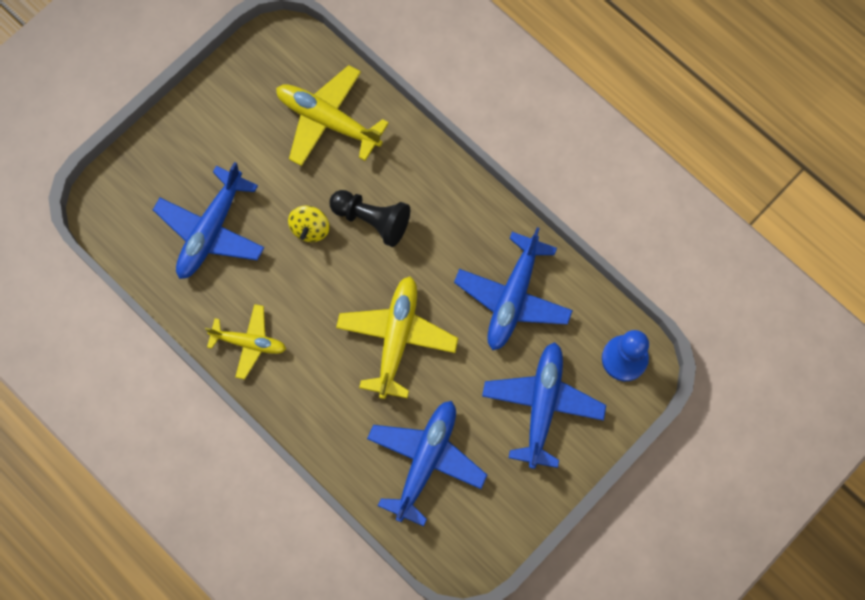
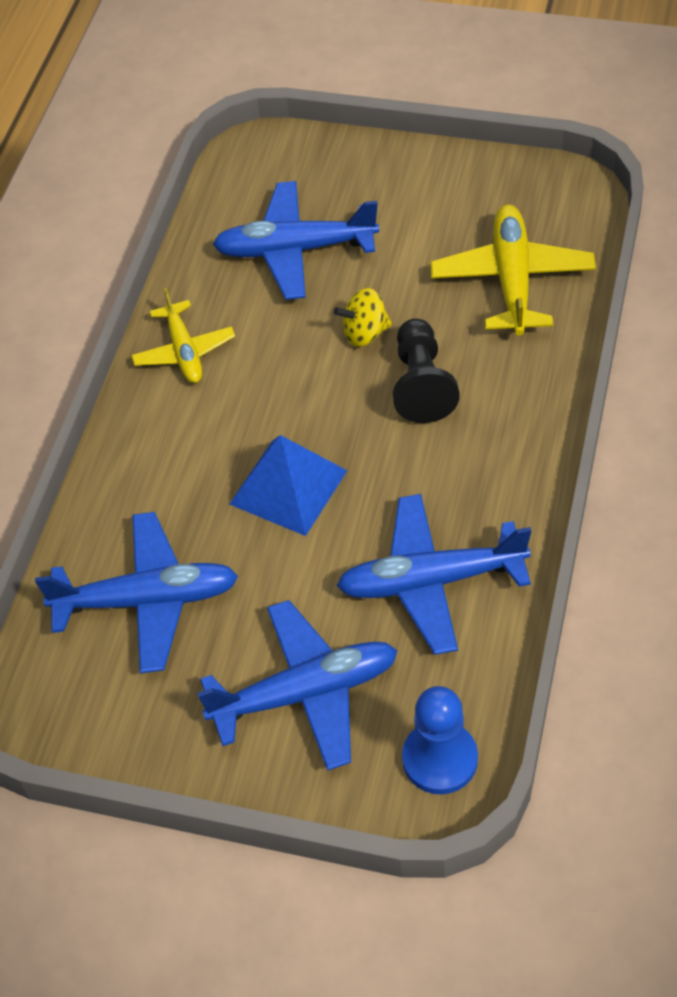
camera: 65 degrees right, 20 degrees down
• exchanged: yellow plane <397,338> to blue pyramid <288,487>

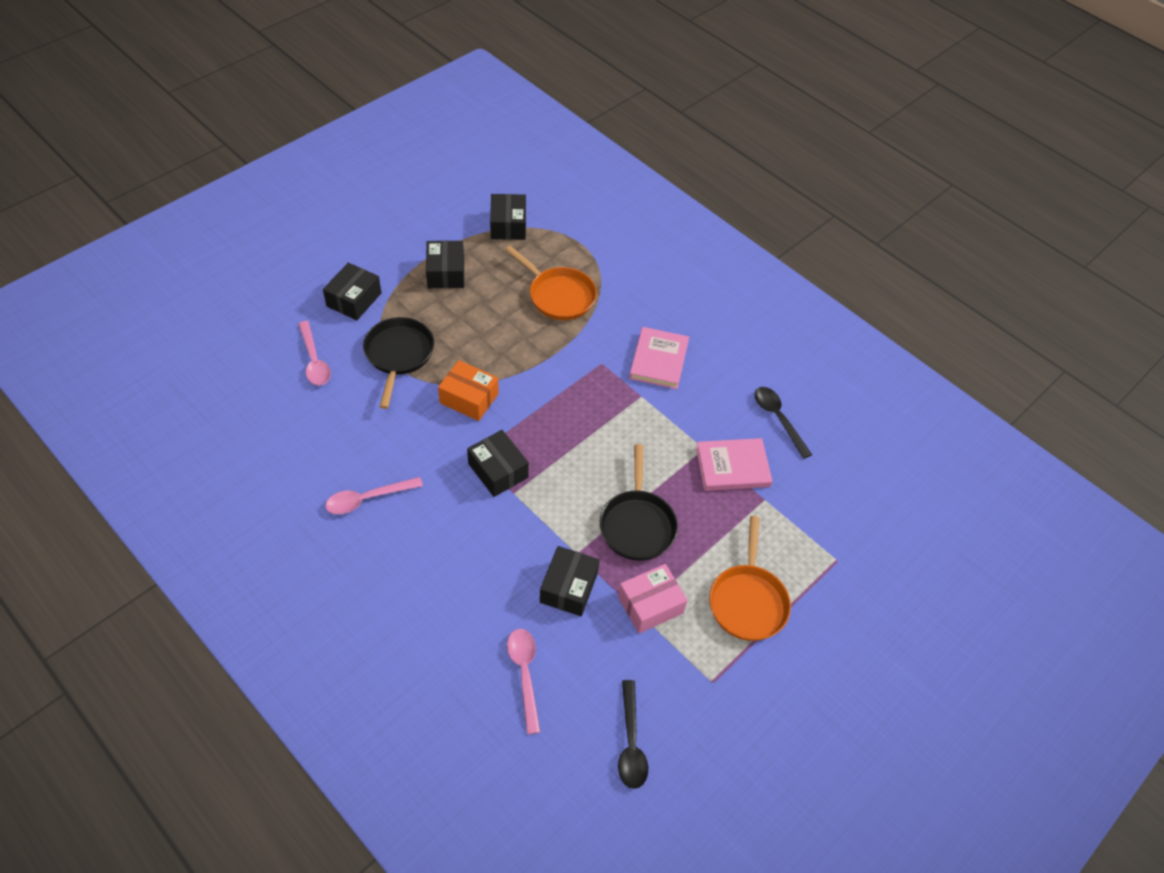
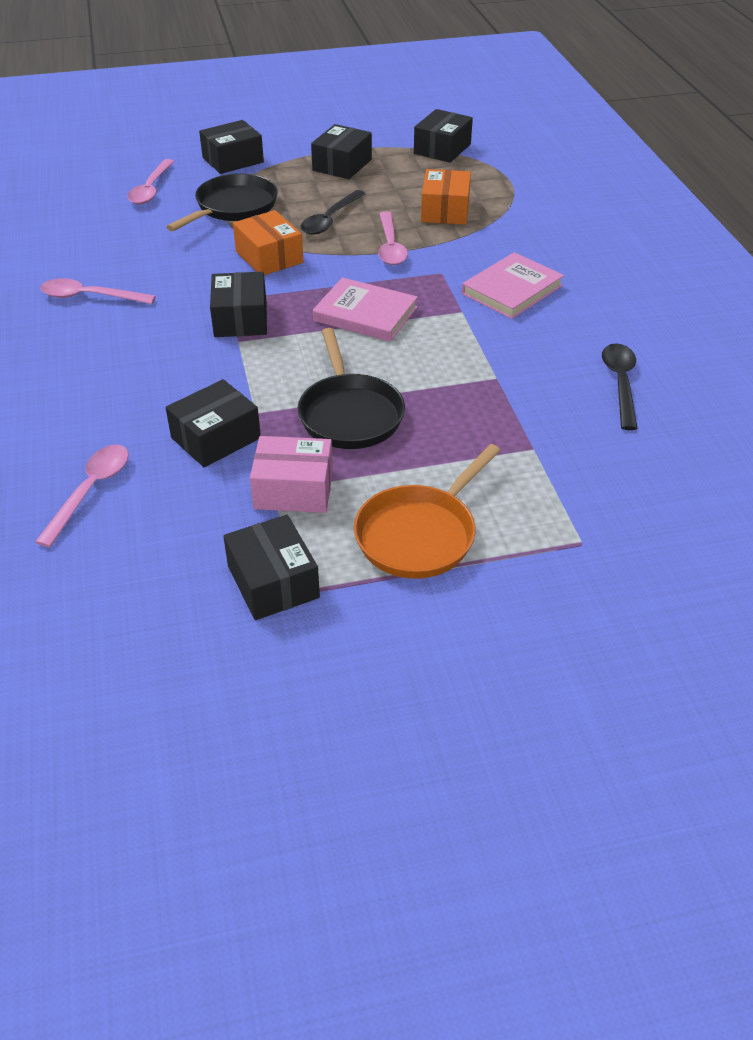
camera: 35 degrees right, 10 degrees down
• exchanged: orange pan <559,295> to orange box <445,210>
• spun: black pan <637,524> = <349,414> 45 degrees counterclockwise
• relocated: black spoon <631,742> to <330,219>
• relocated: pink book <732,467> to <365,314>
• appeared: black box <273,582>
• appeared: pink spoon <390,246>

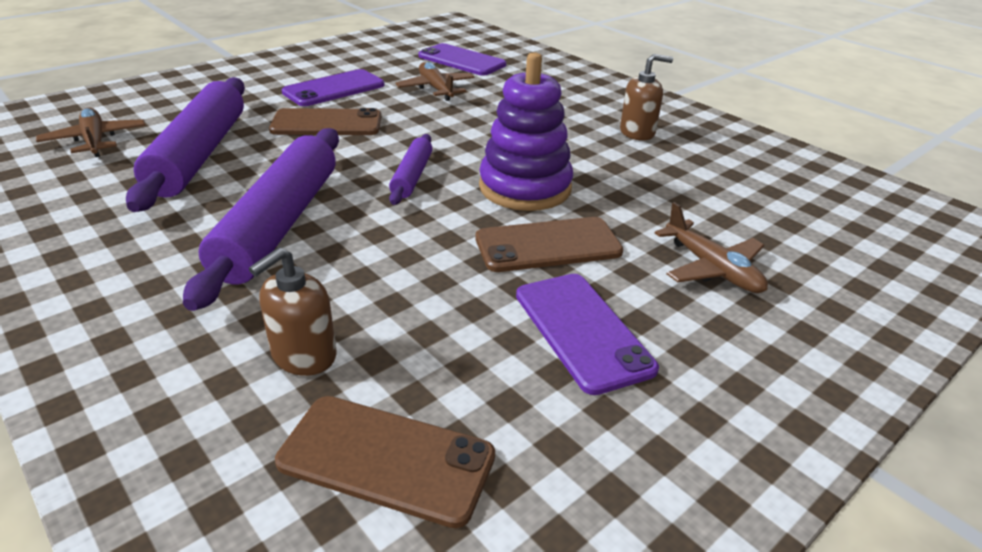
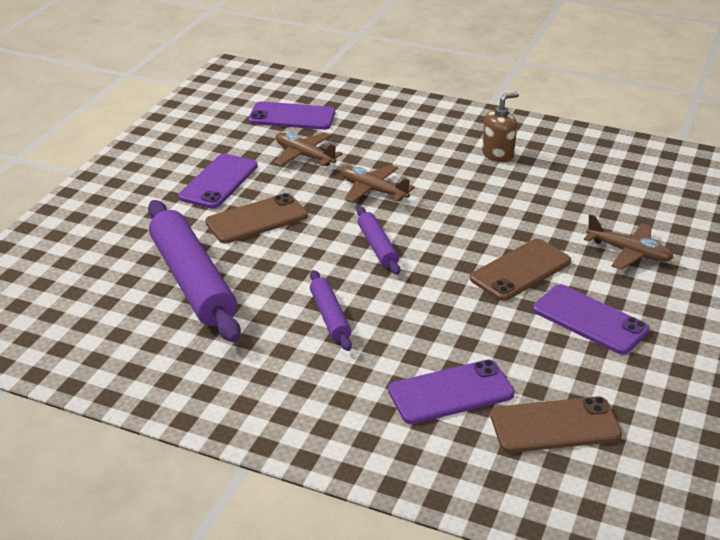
camera: 25 degrees left, 0 degrees up
• relocated: brown plane <95,141> to <373,190>
• size: purple rolling pin <279,224> = <330,316> x0.50
• exchanged: brown soap dispenser <303,355> to purple phone <451,392>
• missing: purple stacking toy <525,188>

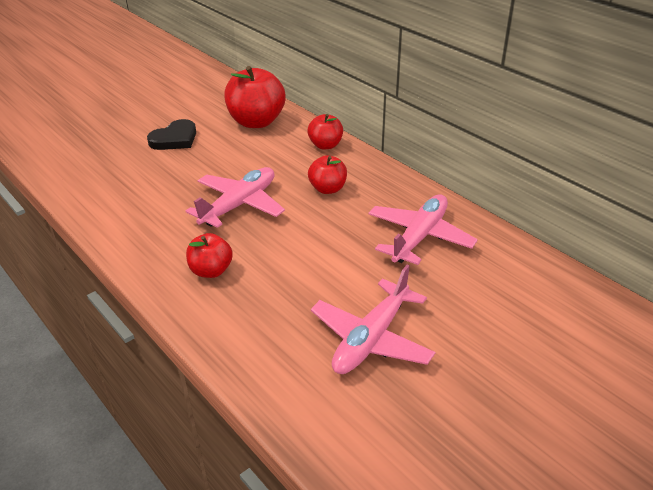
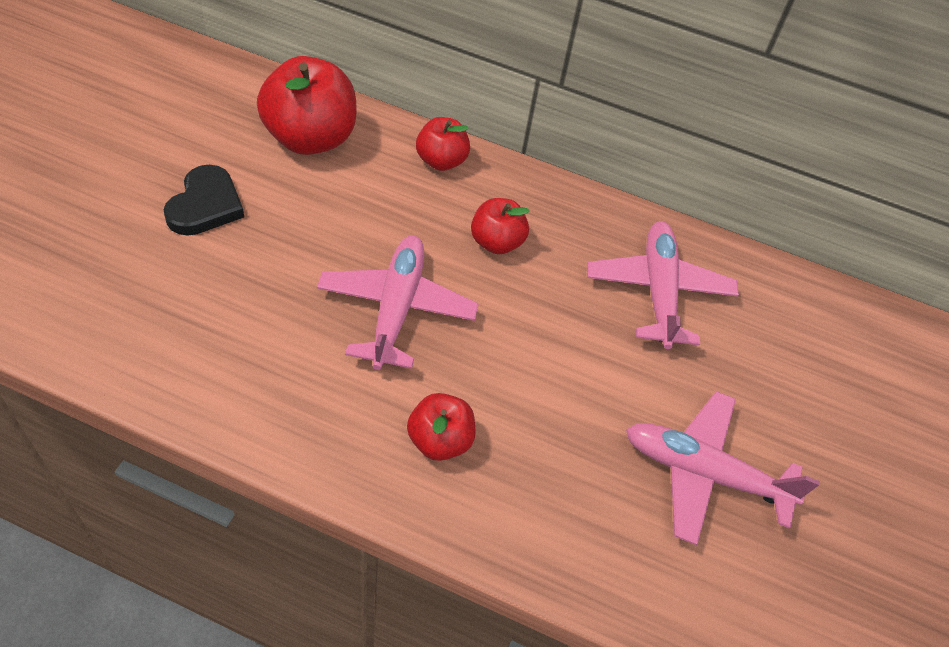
camera: 35 degrees left, 15 degrees up
• spun: pink plane <371,339> = <703,473> 105 degrees clockwise

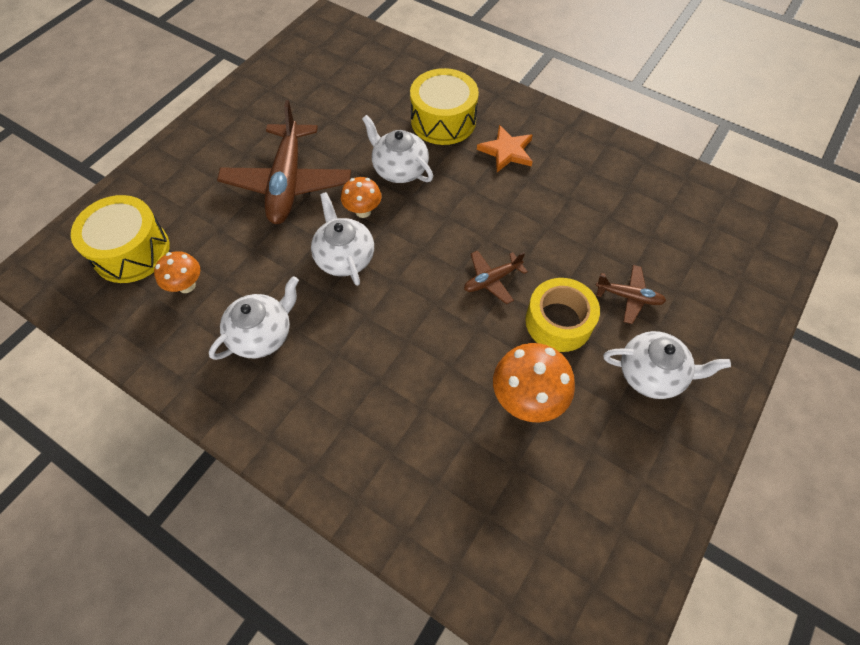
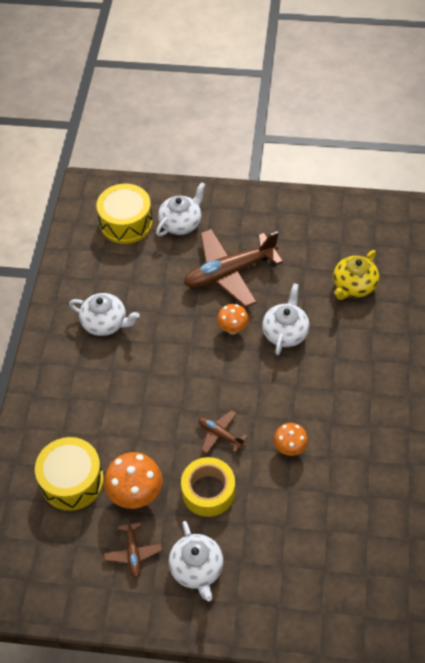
camera: 65 degrees right, 5 degrees down
• relocated: orange mushroom <186,285> to <289,448>
• relocated: white teapot <344,257> to <181,223>
• relocated: yellow drum <443,121> to <72,481>
• missing: orange star <506,151>
• relocated: brown plane <629,297> to <133,553>
• appeared: yellow teapot <353,286>

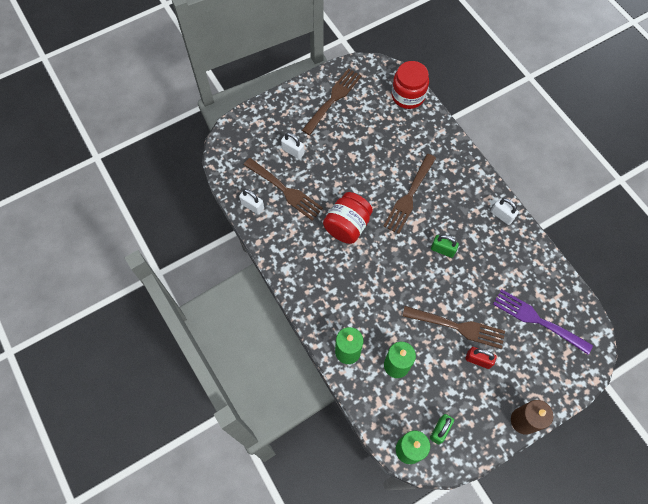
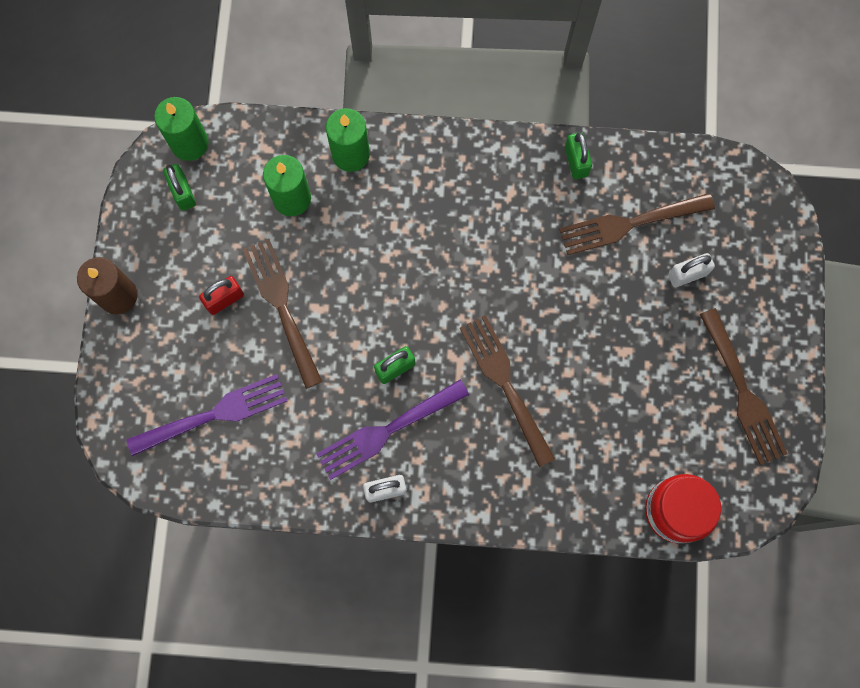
camera: 125 degrees right, 10 degrees up
• missing: white padlock <252,206>
• missing: red jar <347,226>
• spun: brown fork <457,327> = <282,306> 105 degrees clockwise
• appeared: purple fork <387,430>
• appeared: green padlock <576,161>

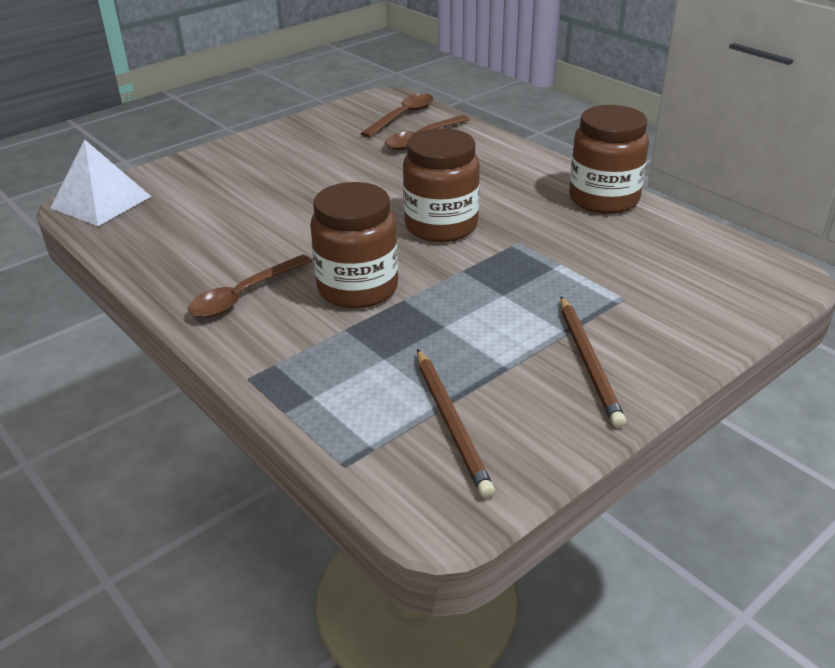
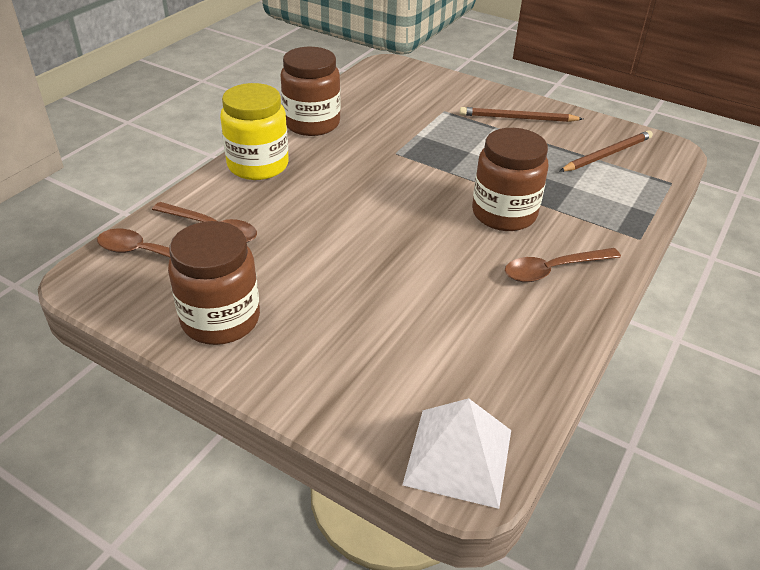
camera: 110 degrees left, 5 degrees up
• spun: brown spoon <244,295> = <553,270> 135 degrees clockwise
• relocated: brown jar <441,226> to <220,319>
• spun: brown pencil <588,362> = <518,118> 150 degrees counterclockwise
• appeared: yellow jar <258,165>

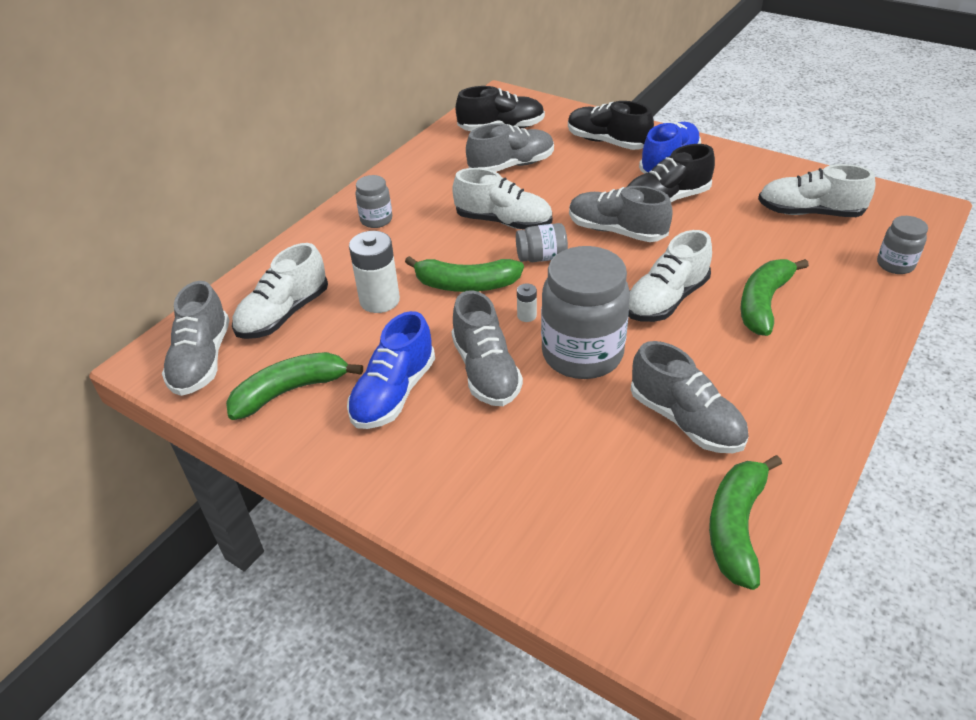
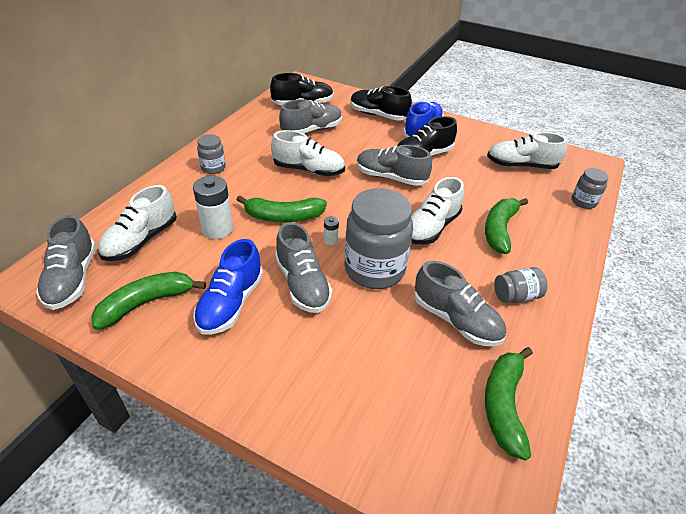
camera: 10 degrees left, 0 degrees up
• relocated: grey jar <541,257> to <516,296>

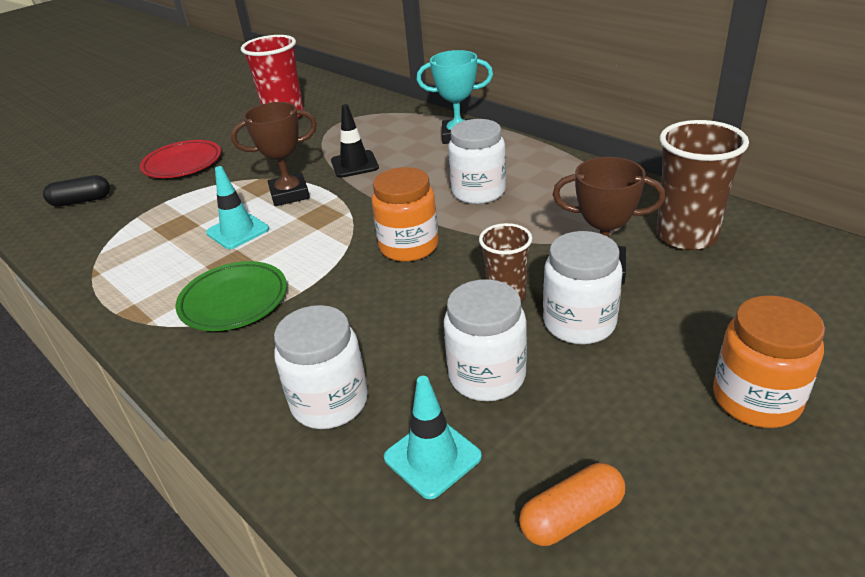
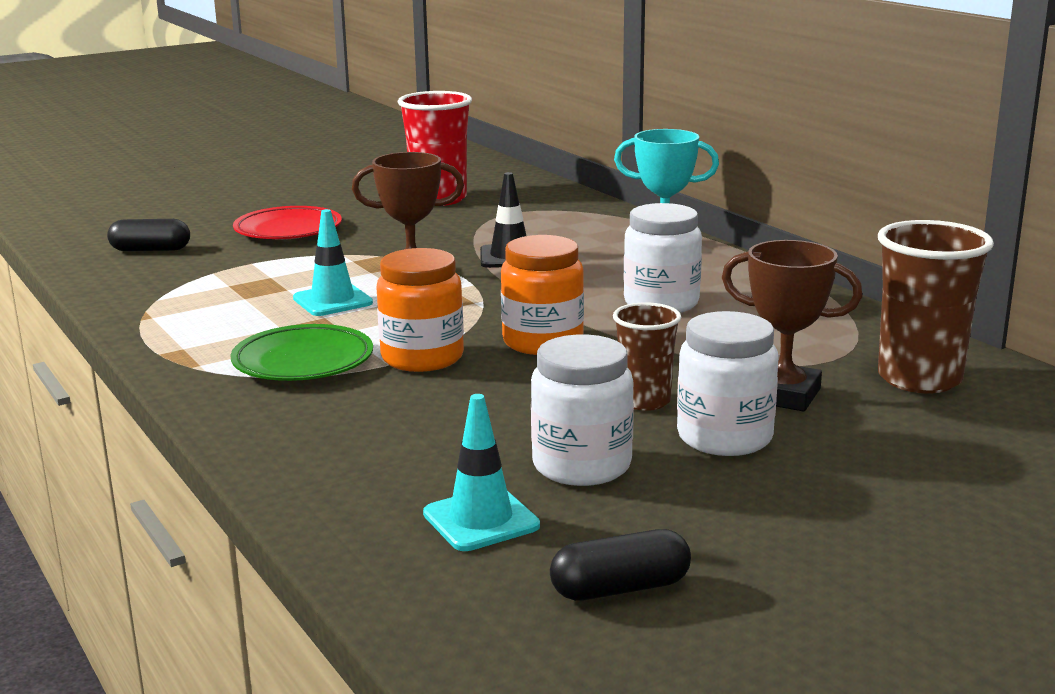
camera: 10 degrees right, 15 degrees down
• missing: white jar <330,402>
• colour: orange capsule <572,517> to black capsule <620,588>
• relocated: orange jar <756,399> to <422,358>

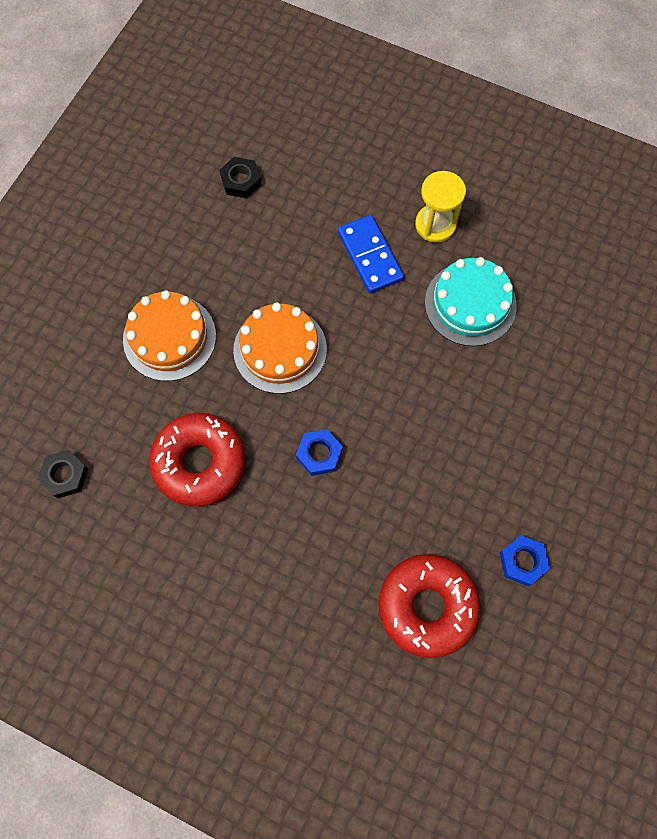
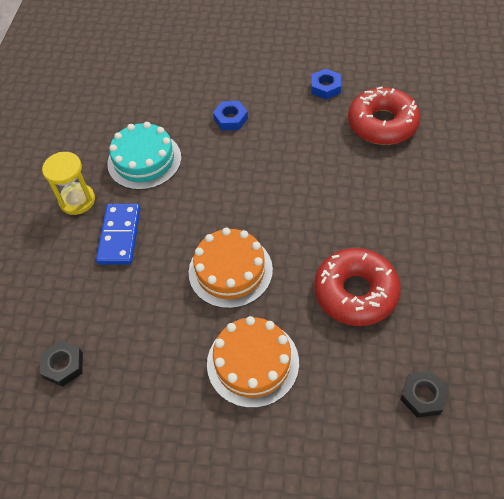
camera: 105 degrees left, 15 degrees down
• relocated: blue nut <319,454> to <231,119>
• spun: blue domino <370,256> = <120,236> 45 degrees counterclockwise

